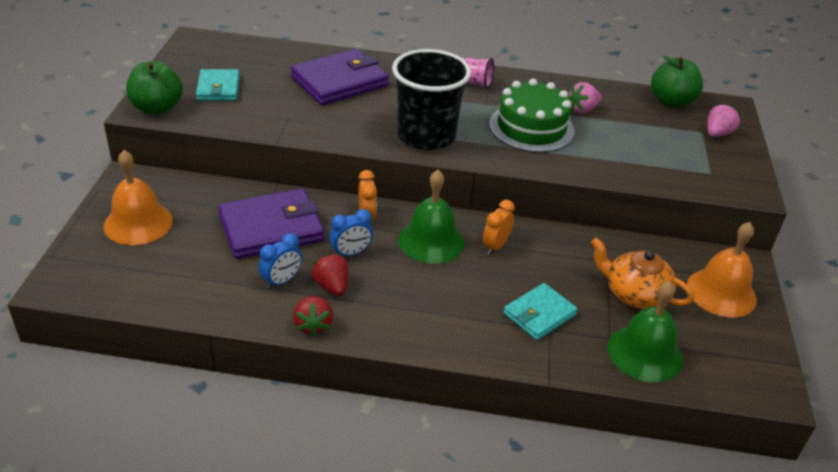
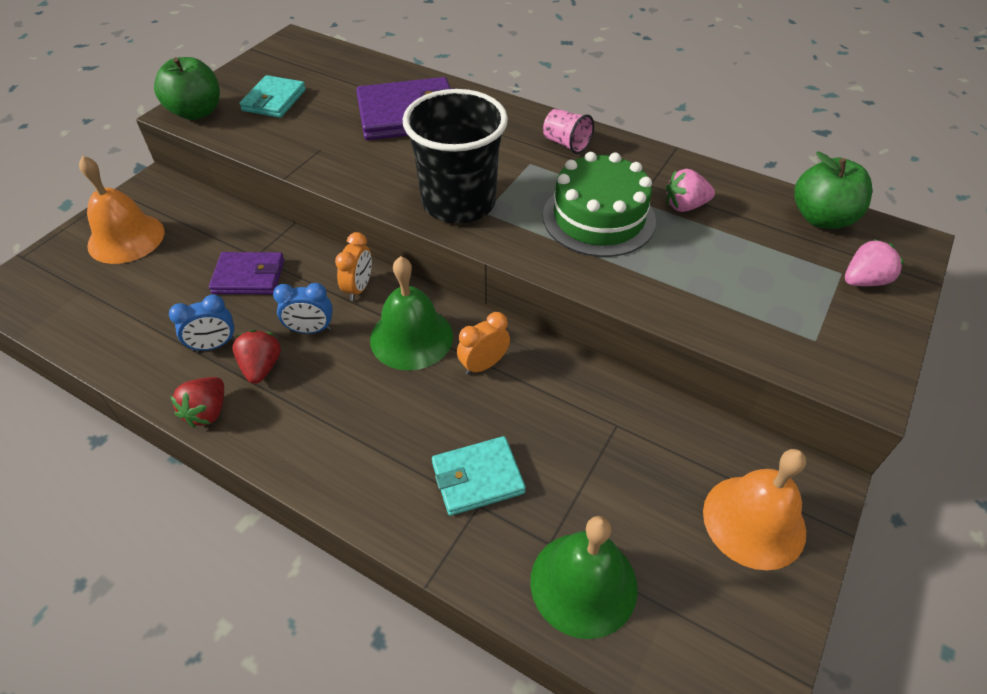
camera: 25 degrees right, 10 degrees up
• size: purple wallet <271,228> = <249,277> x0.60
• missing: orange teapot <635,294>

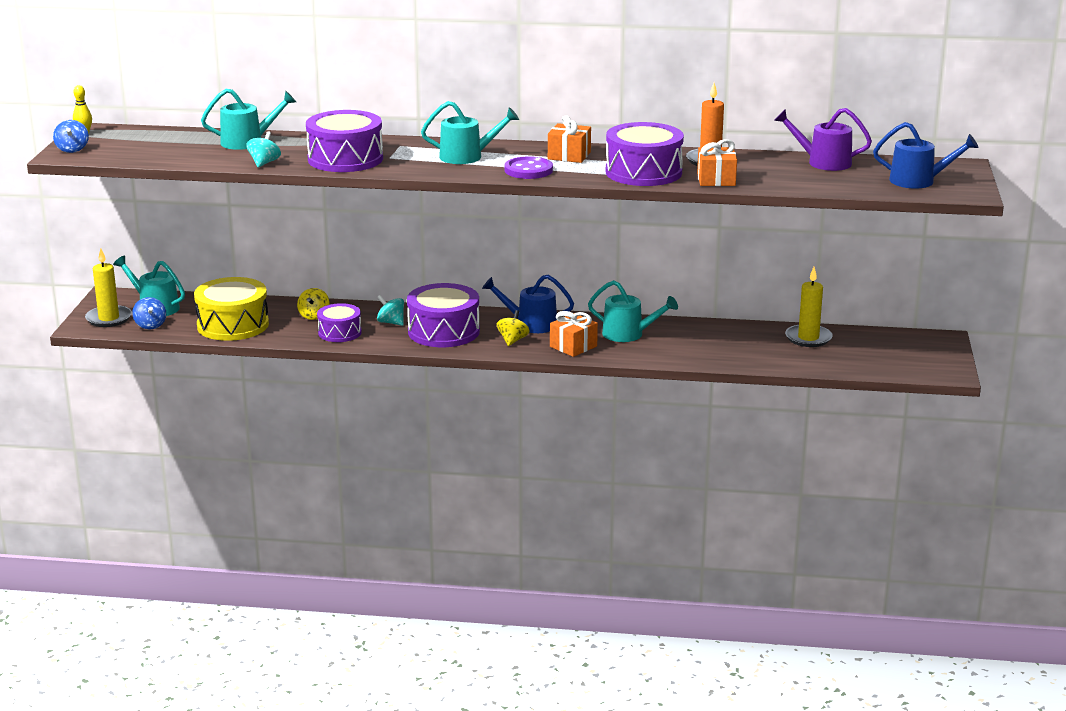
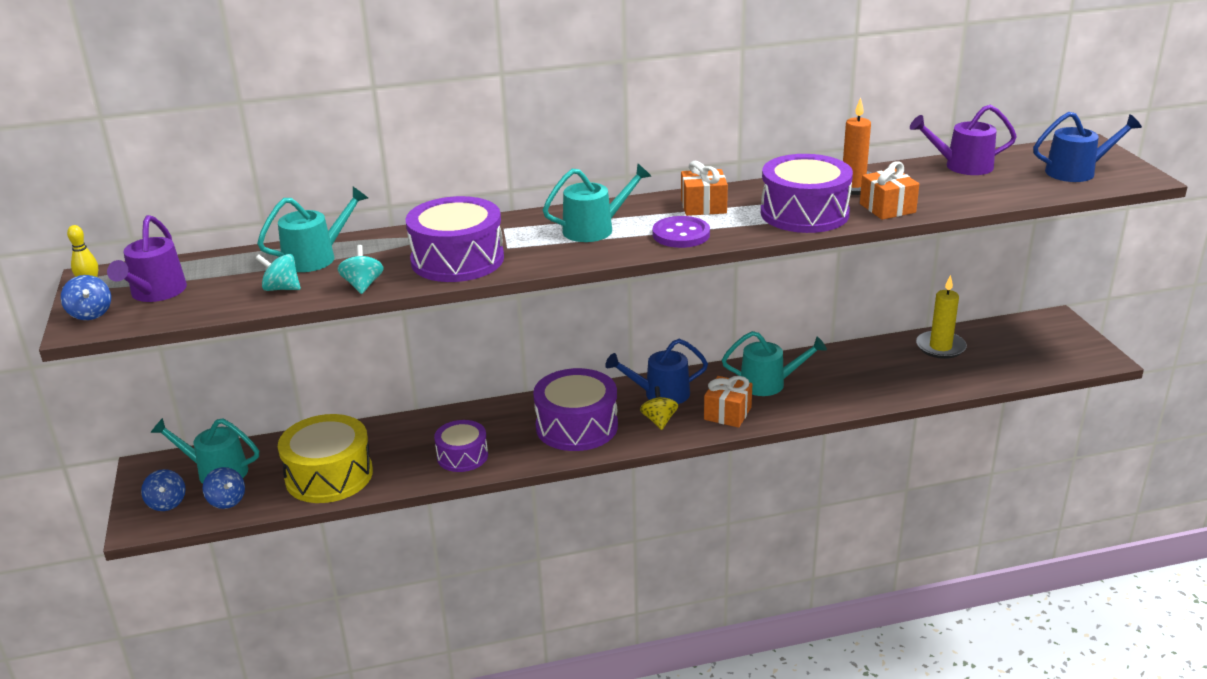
camera: 20 degrees left, 5 degrees up
• exchanged: yellow candle <109,318> to blue spinning top <167,503>
• missing: yellow spinning top <314,316>
• relocated: turquoise spinning top <391,322> to <281,288>
• appeared: purple watering can <155,293>

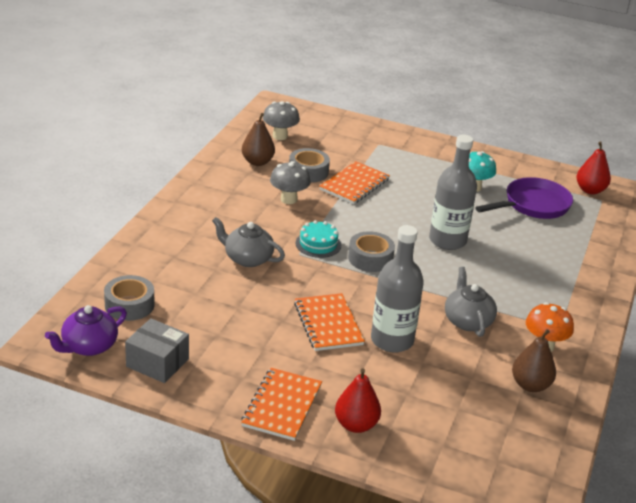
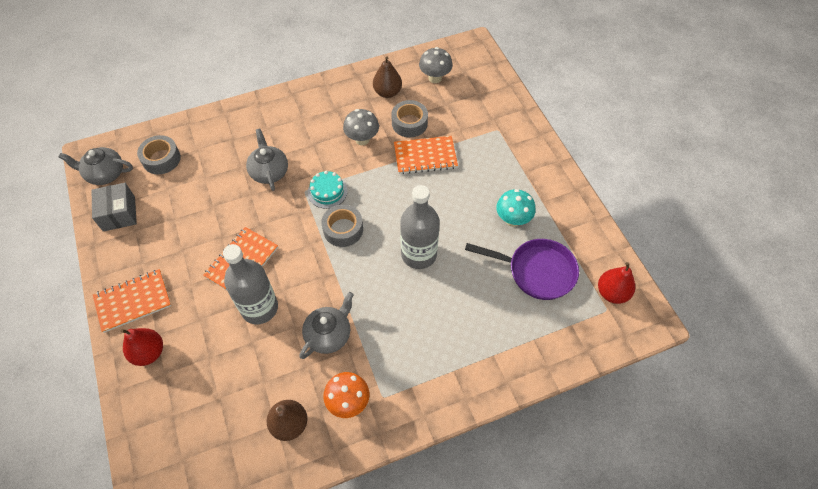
camera: 50 degrees right, 25 degrees up
• colour: purple teapot <89,346> to grey teapot <105,174>

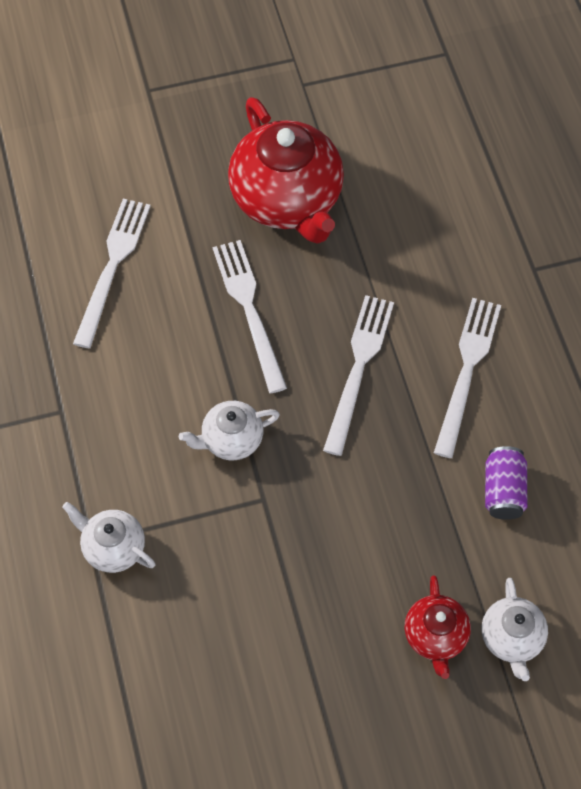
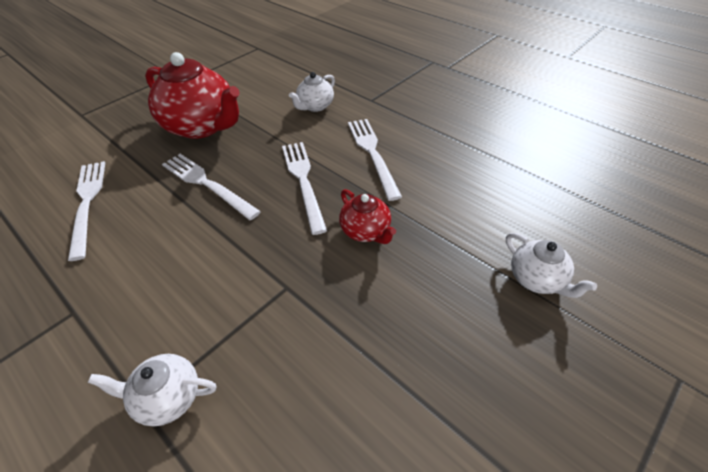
camera: 30 degrees left, 15 degrees down
• relocated: white teapot <231,440> to <315,106>
• relocated: red teapot <435,636> to <366,231>
• missing: purple can <503,491>

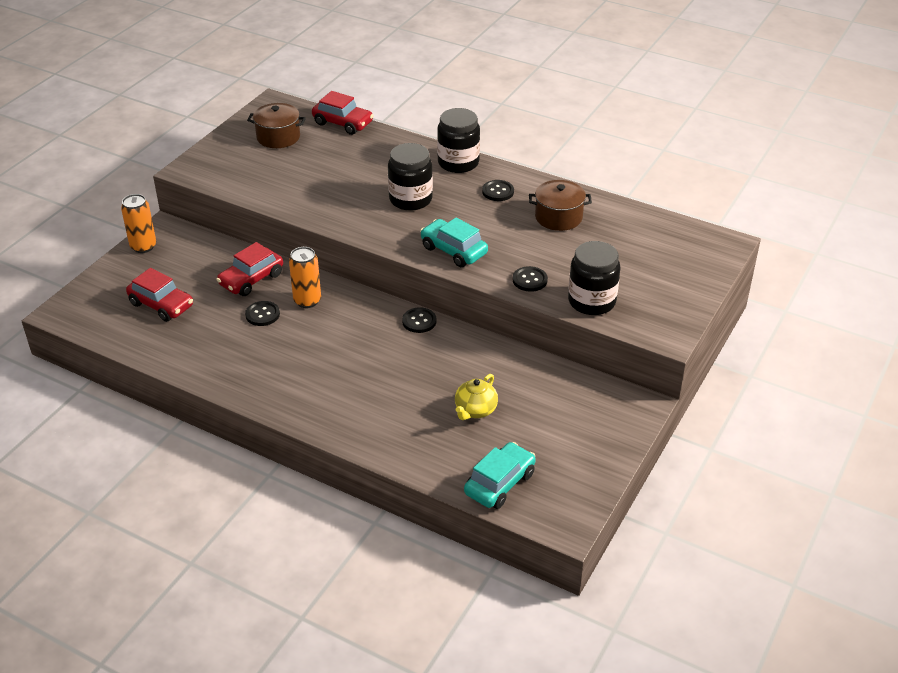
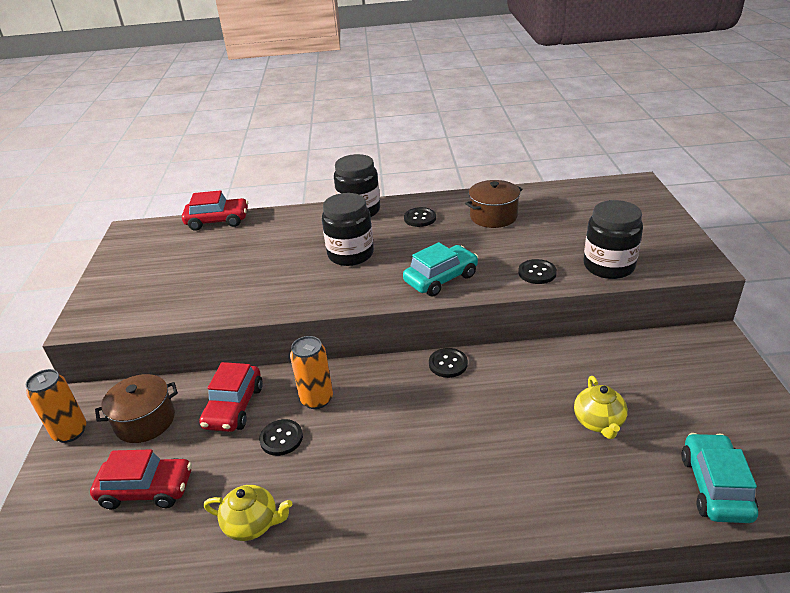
camera: 30 degrees left, 5 degrees down
• relocated: brown pot <278,137> to <145,421>
• spun: turquoise car <453,250> = <441,279> 135 degrees clockwise
• appeared: yellow teapot <252,524>

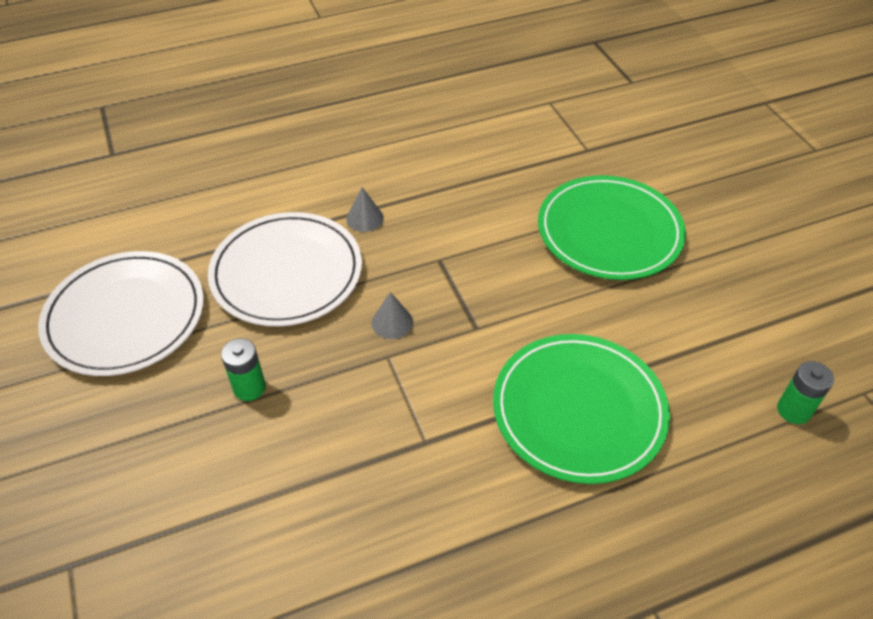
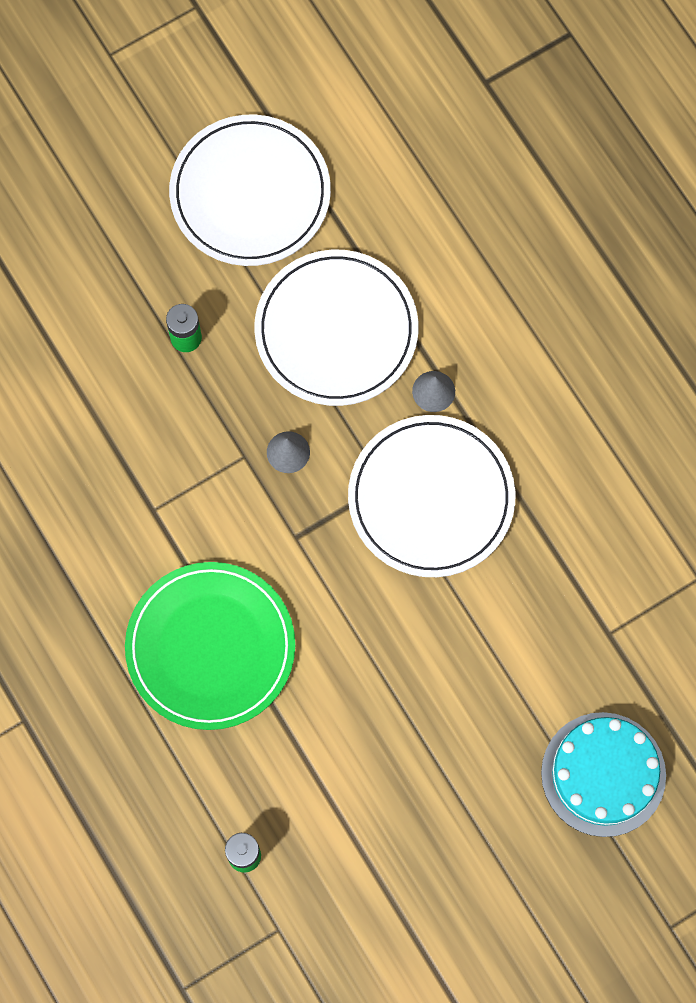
camera: 80 degrees right, 25 degrees up
• missing: green plate <609,231>
• appeared: white plate <431,498>
• appeared: turquoise cake <603,774>

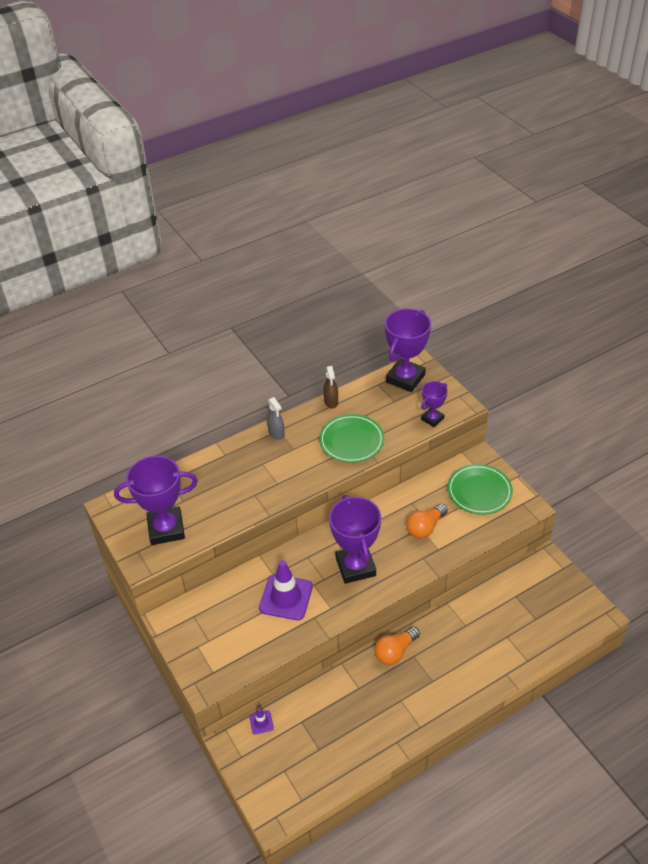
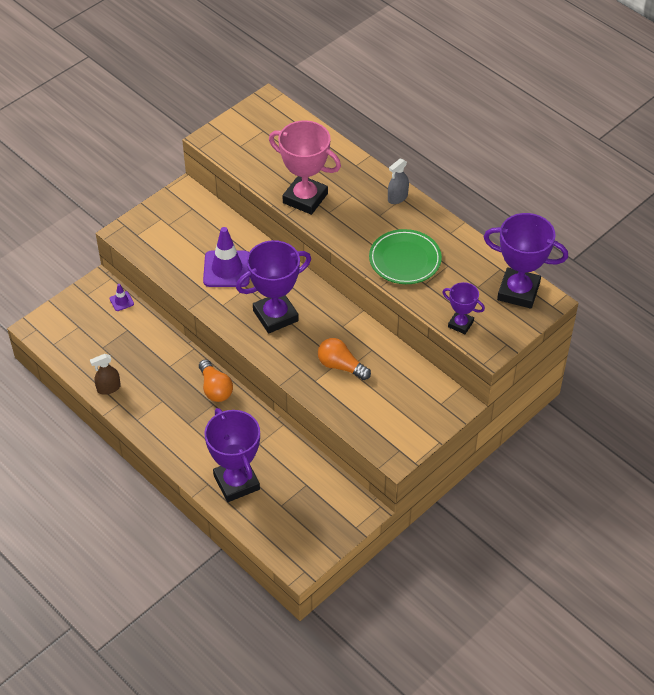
camera: 75 degrees right, 5 degrees up
• relocated: purple trophy <166,529> to <236,482>
• relocated: brown spray bottle <331,401> to <108,388>
• spun: orange light bulb <395,651> = <215,388> 150 degrees counterclockwise
• missing: green plate <479,491>
• appeared: pink trophy <305,198>

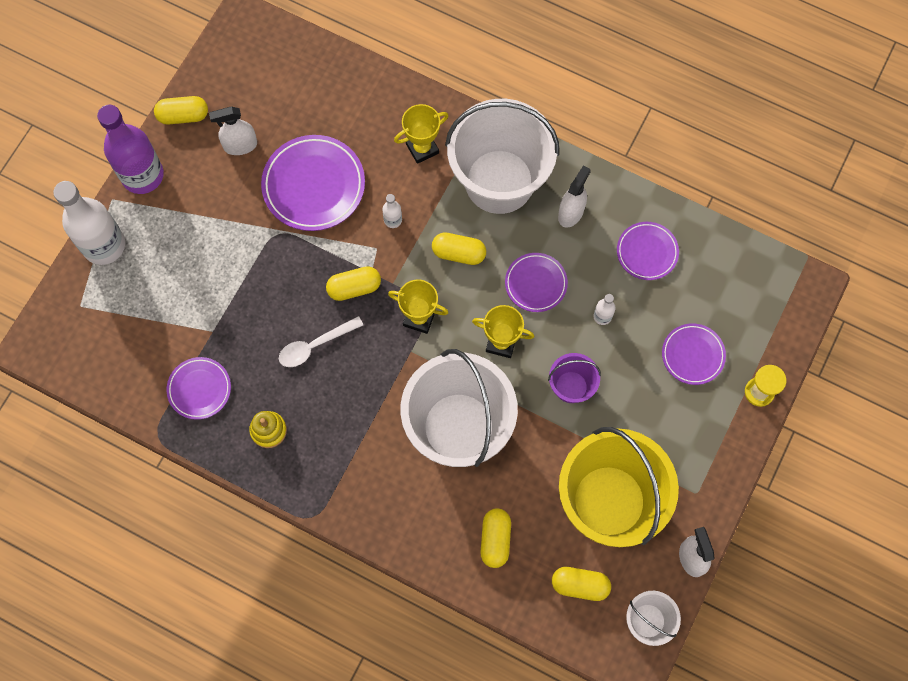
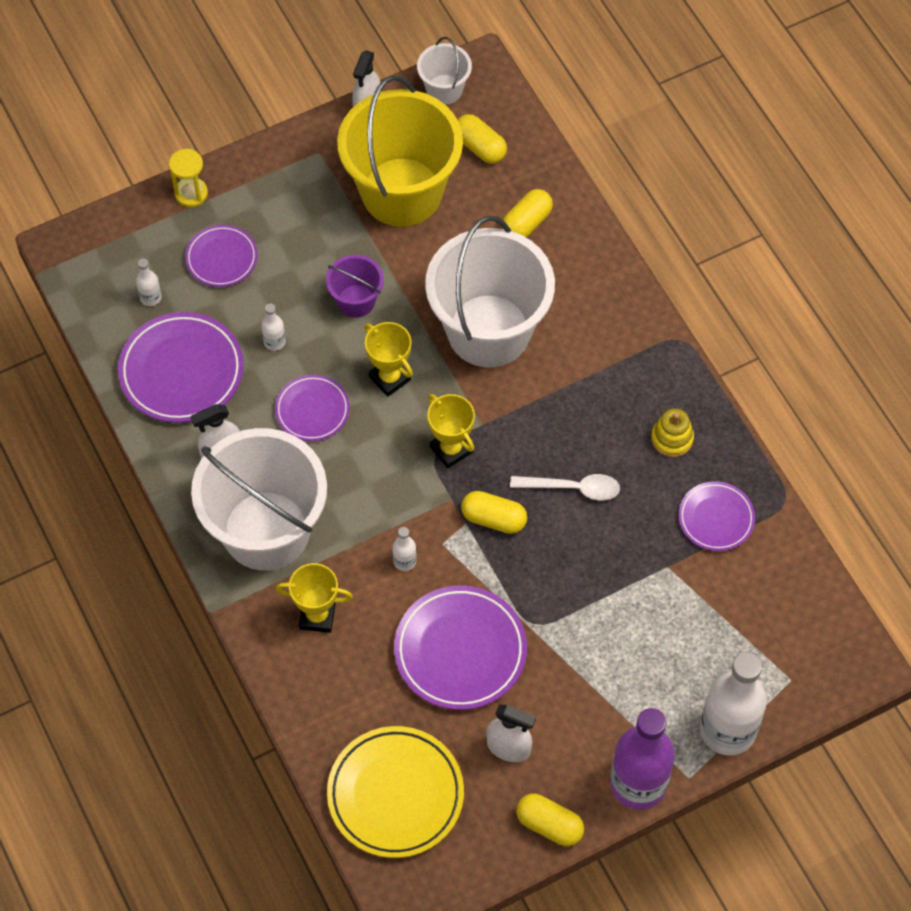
camera: 145 degrees left, 10 degrees down
• missing: yellow capsule <458,253>
• size: purple plate <647,252> = <181,371> x1.69
• appeared: white bottle <150,297>
• appeared: yellow plate <395,794>

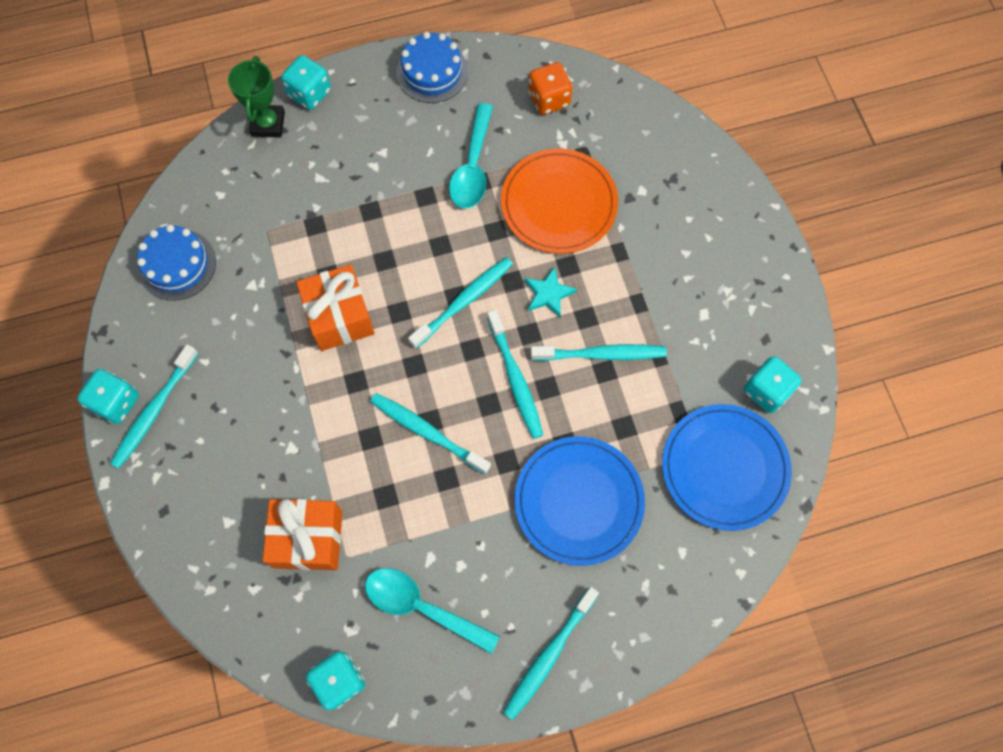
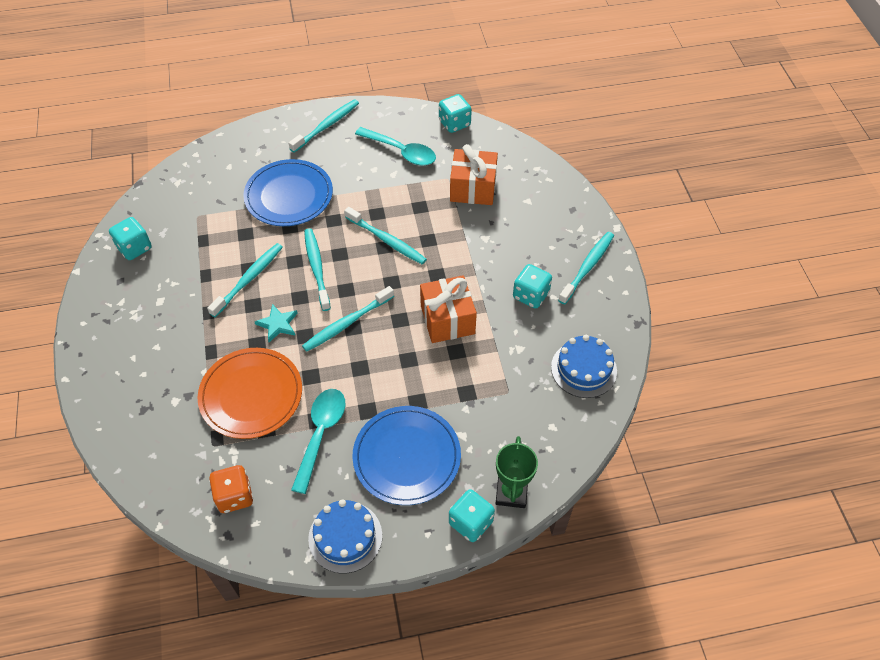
camera: 175 degrees left, 15 degrees down
• relocated: turquoise dice <116,402> to <530,295>
• spun: turquoise toothbrush <600,354> = <248,279> 120 degrees clockwise
• relocated: blue plate <724,468> to <407,457>

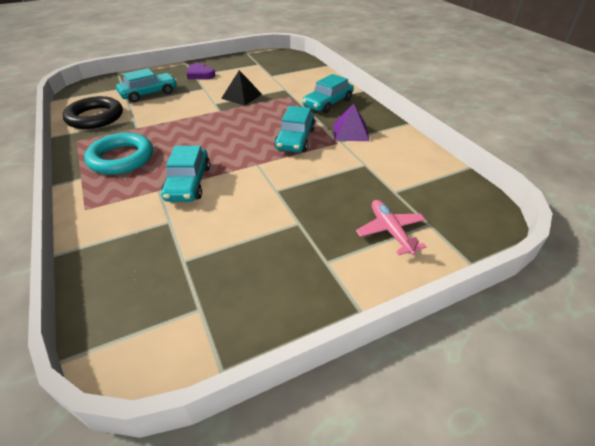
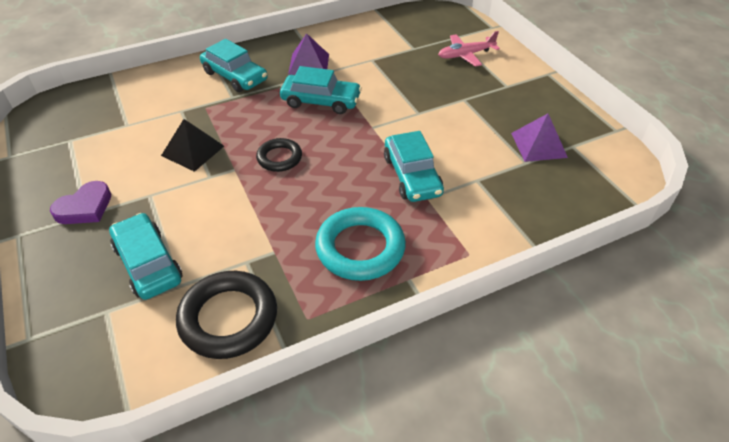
camera: 90 degrees left, 5 degrees up
• spun: turquoise car <188,183> = <412,175> 75 degrees clockwise
• appeared: black ring <279,158>
• appeared: purple pyramid <538,145>

